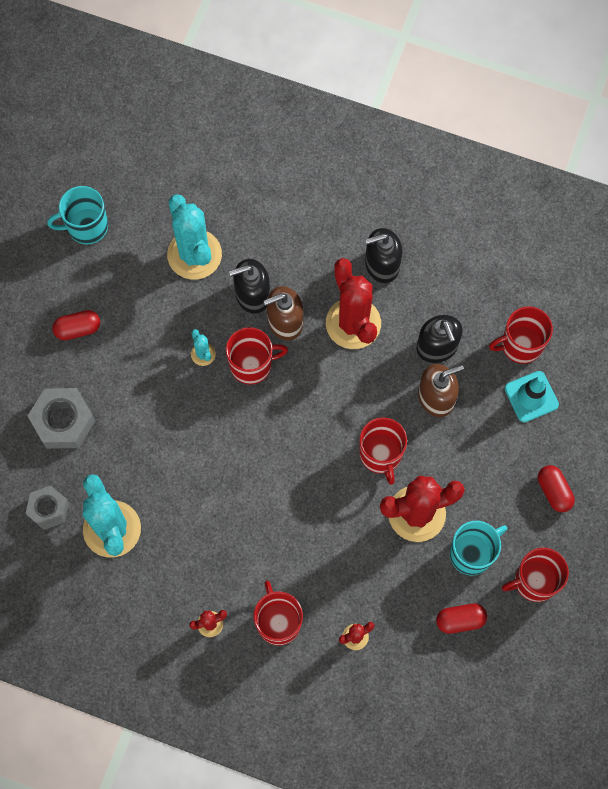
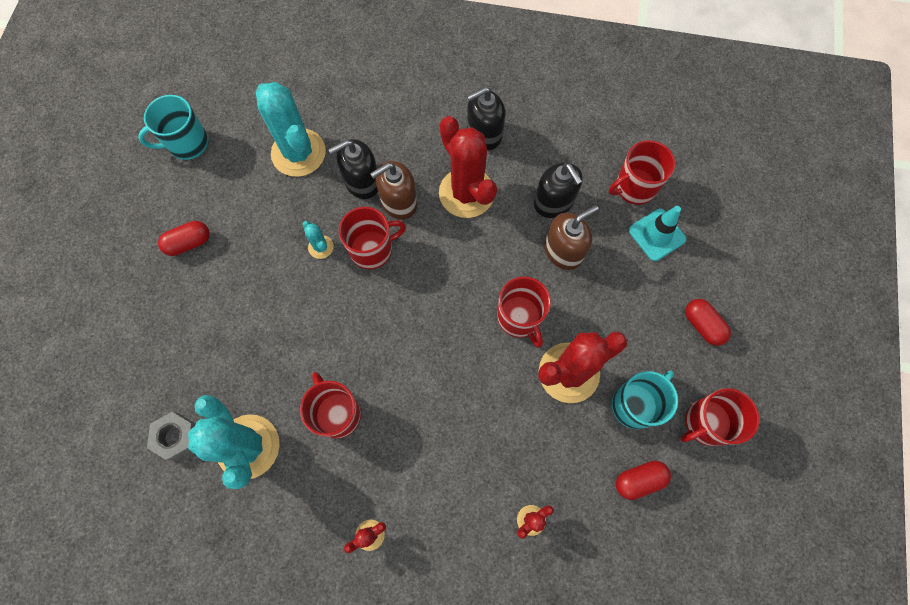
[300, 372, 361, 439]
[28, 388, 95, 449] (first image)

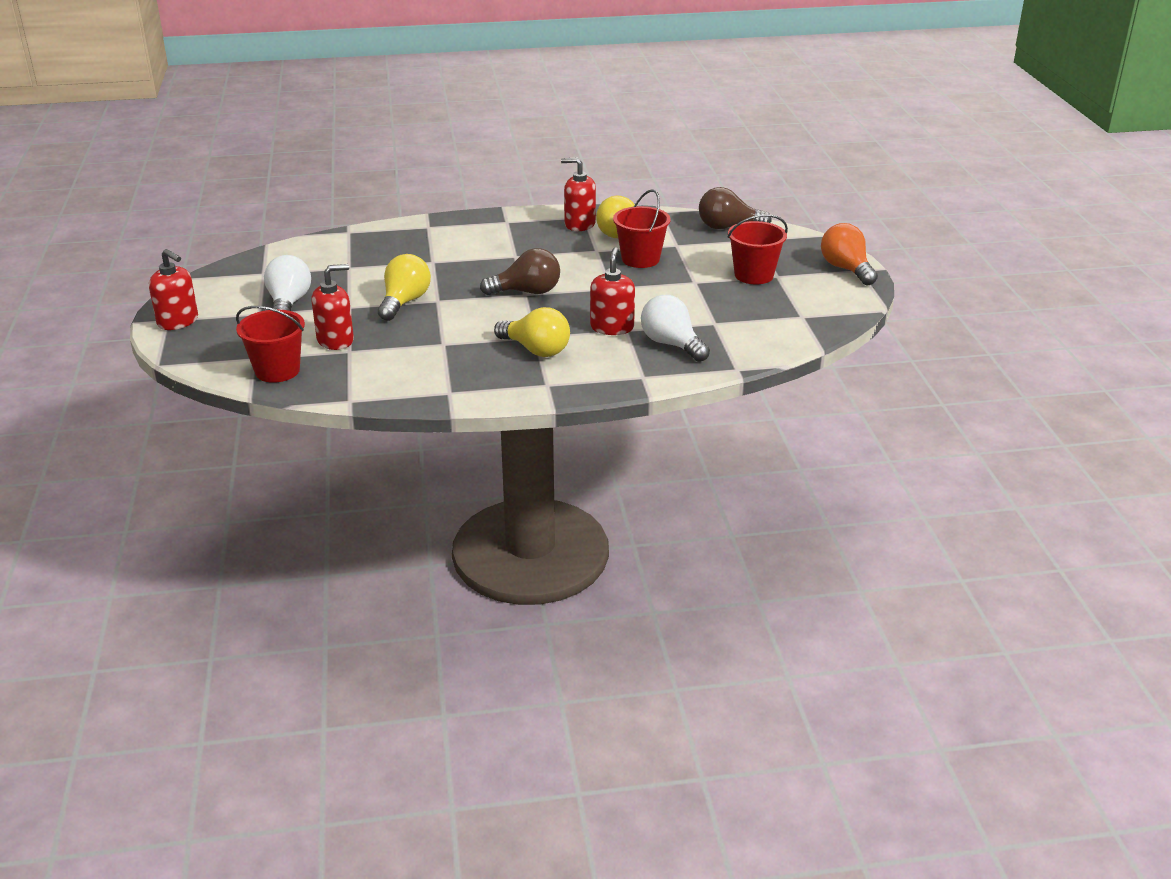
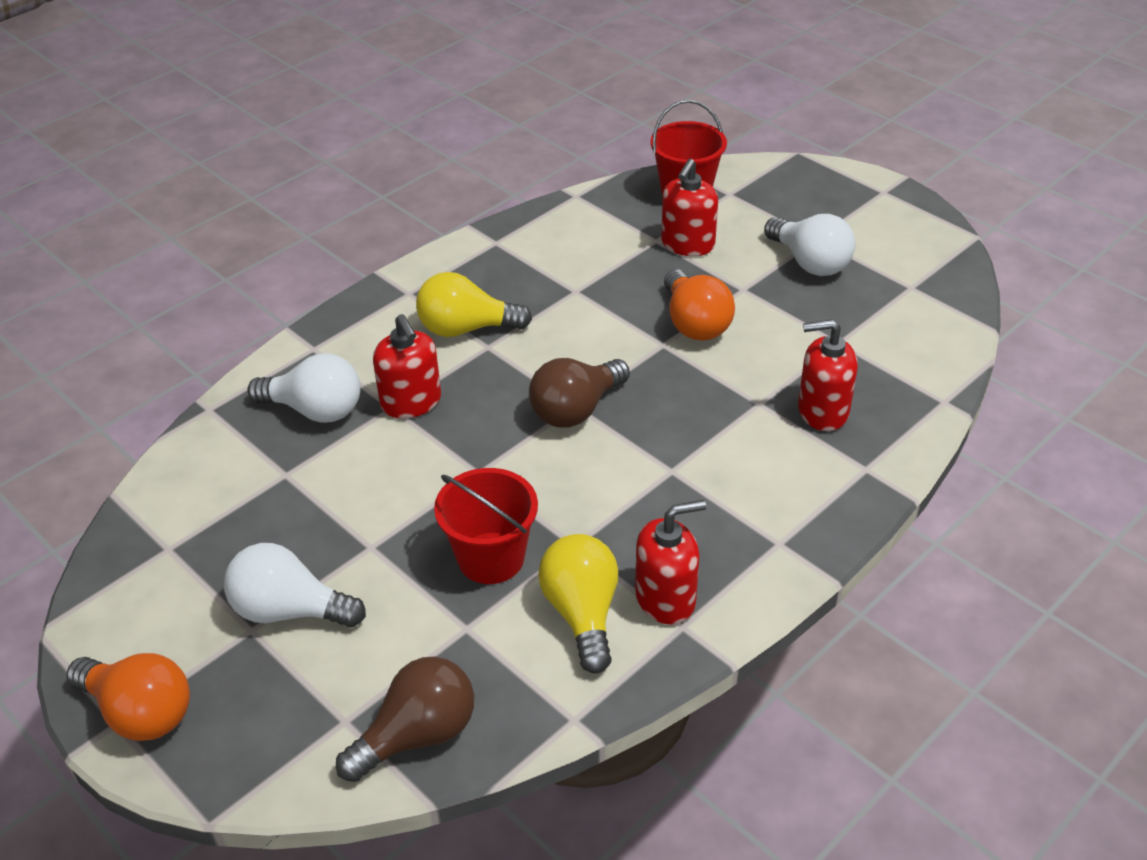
[224, 543, 366, 627]
[664, 270, 735, 341]
[798, 319, 858, 431]

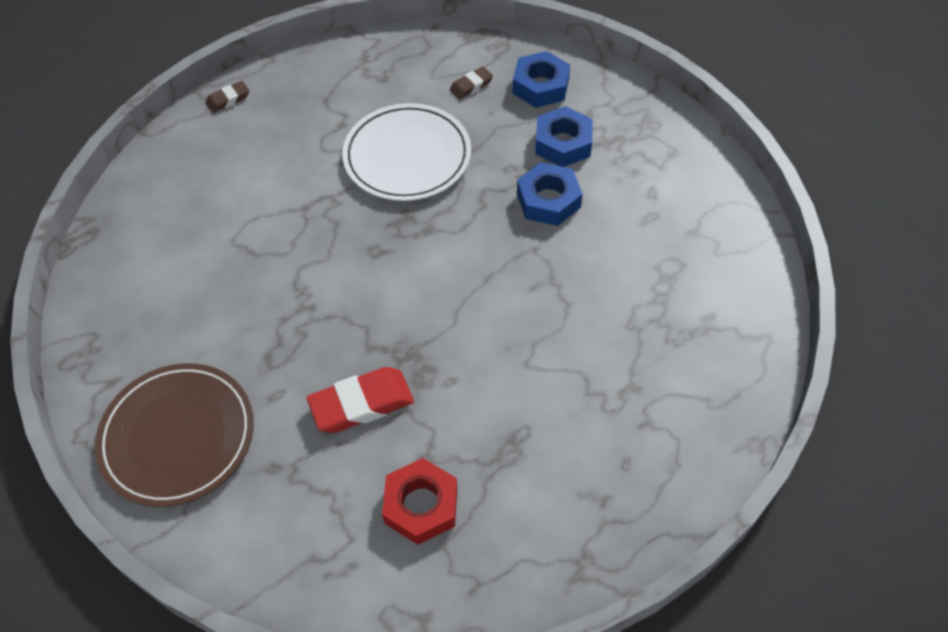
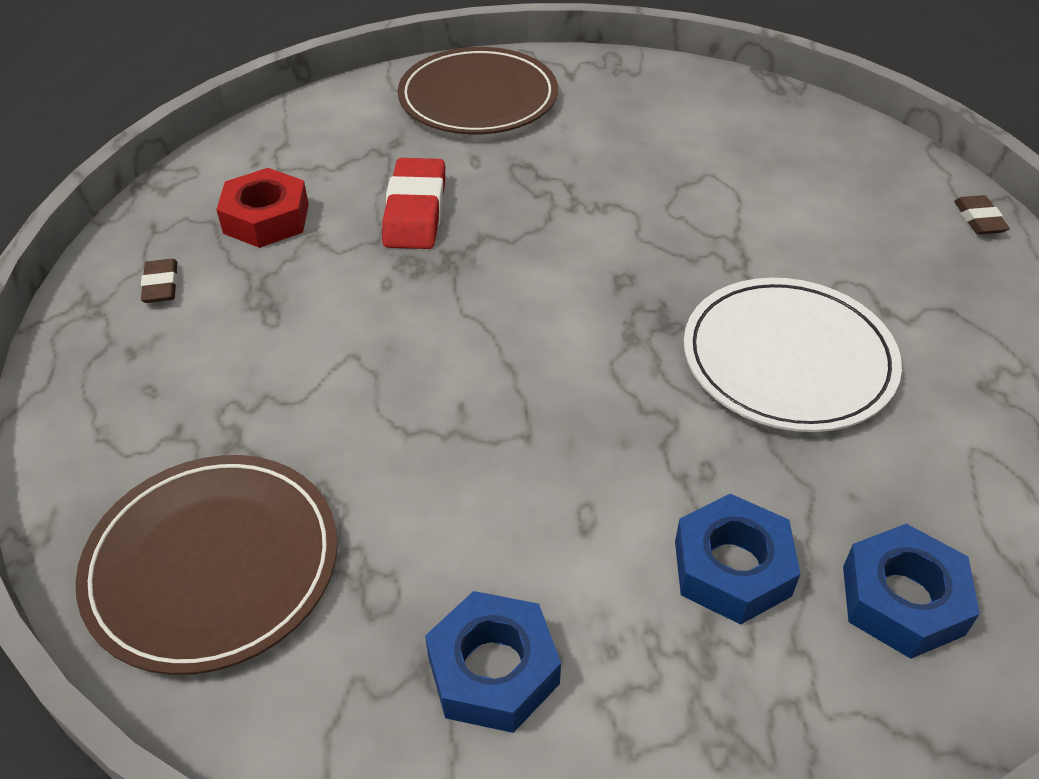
[75, 455, 338, 675]
[141, 259, 178, 303]
[425, 591, 561, 733]

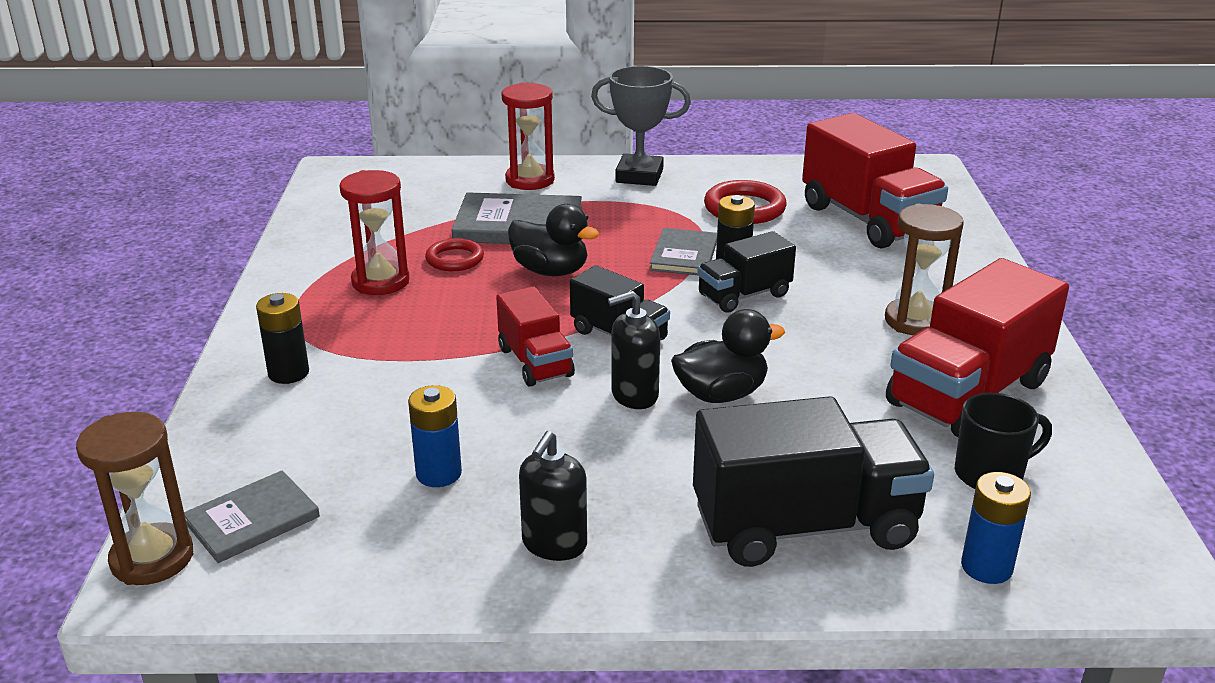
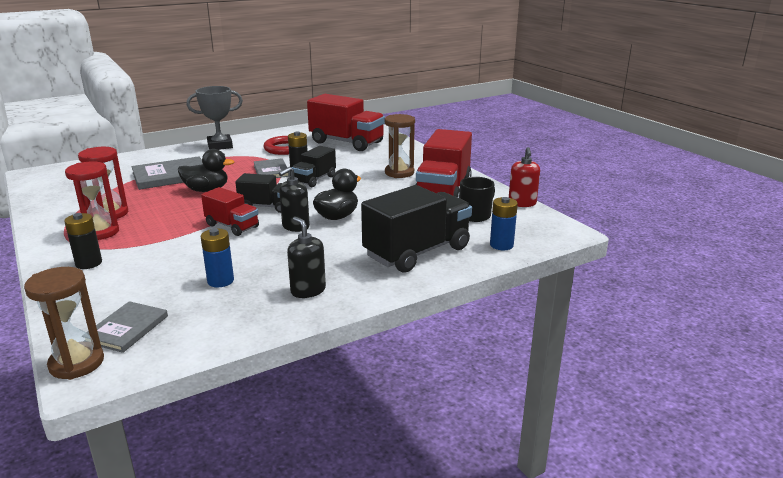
[65, 161, 119, 240]
[287, 217, 326, 298]
[509, 147, 540, 207]
[425, 238, 484, 271] (first image)

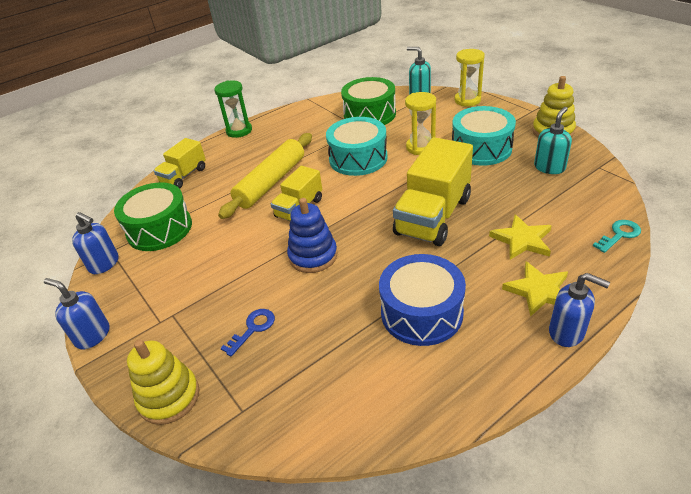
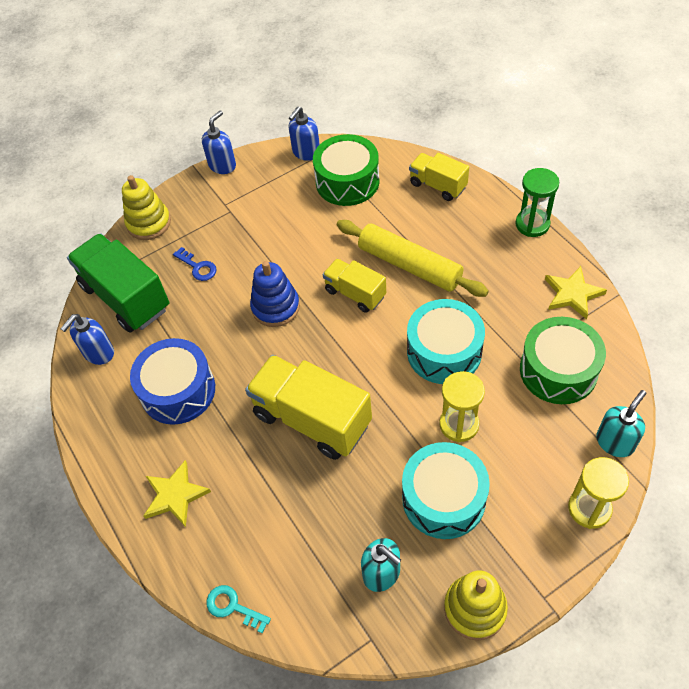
[61, 314, 114, 365]
[67, 233, 169, 333]
[207, 585, 271, 634]
[545, 266, 607, 319]

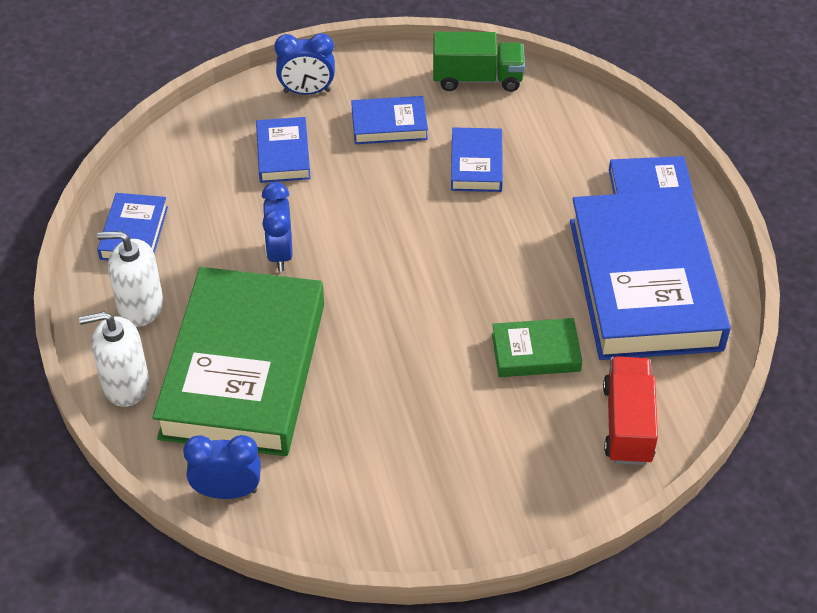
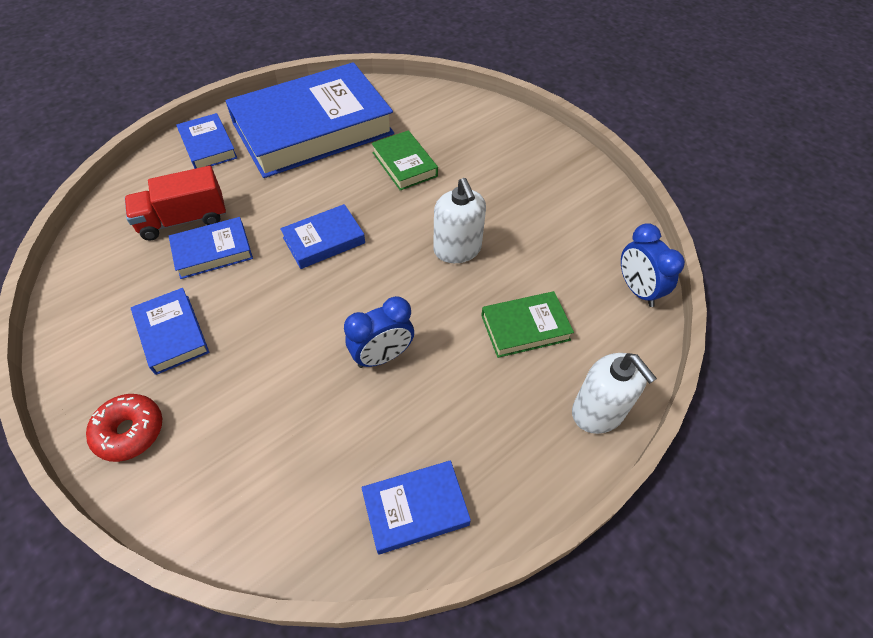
[86, 394, 162, 462]
[125, 166, 226, 241]
[280, 204, 365, 269]
[433, 178, 486, 263]
[481, 291, 574, 358]
[433, 32, 525, 92] (first image)

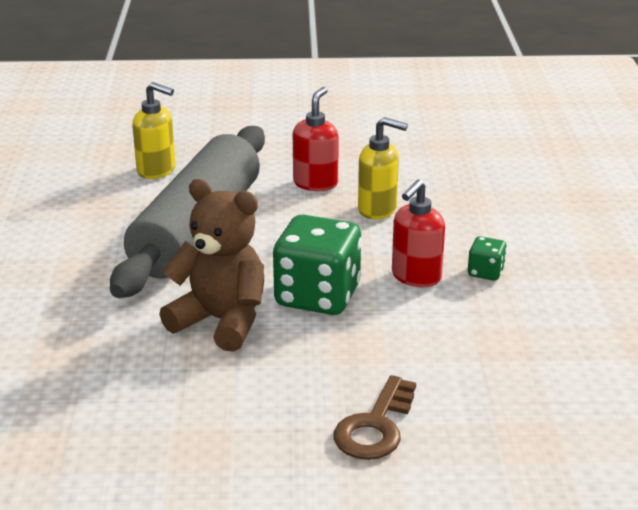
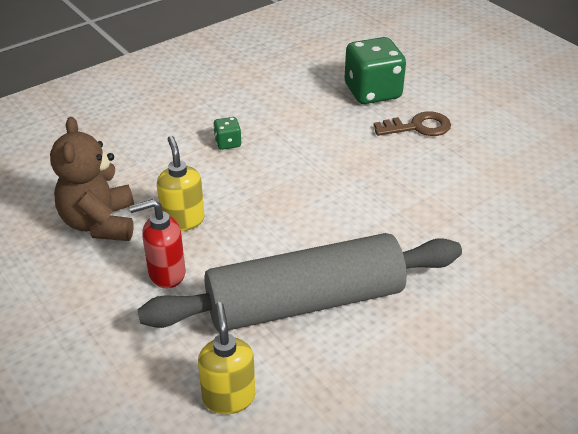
[50, 117, 134, 241]
[345, 37, 406, 104]
[392, 179, 445, 287] (first image)

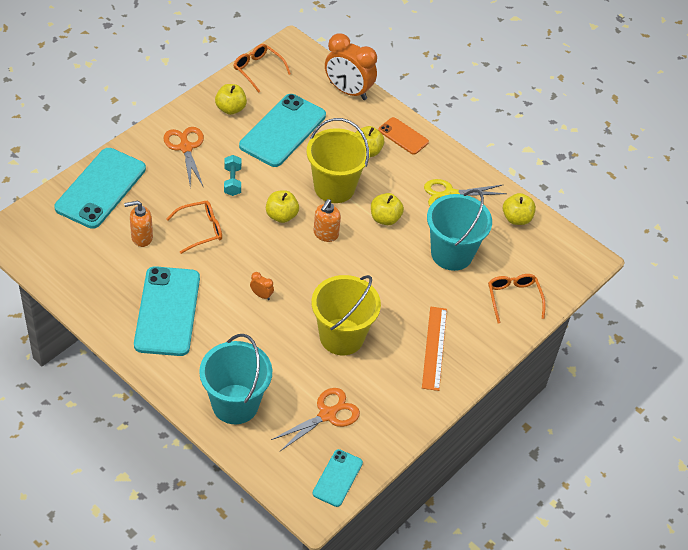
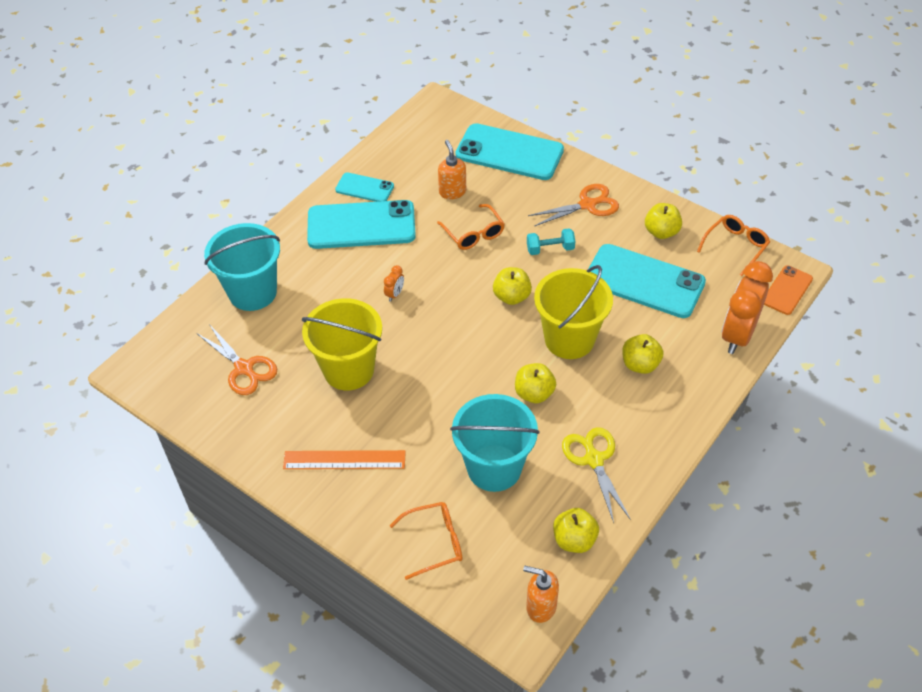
[335, 172, 394, 202]
[523, 566, 559, 623]
[764, 265, 813, 315]

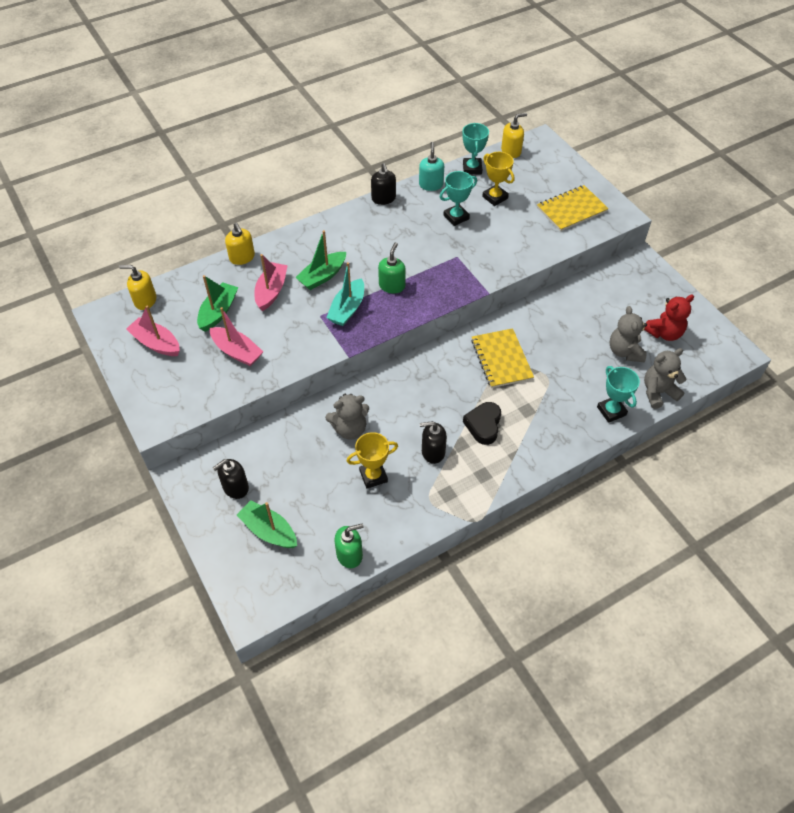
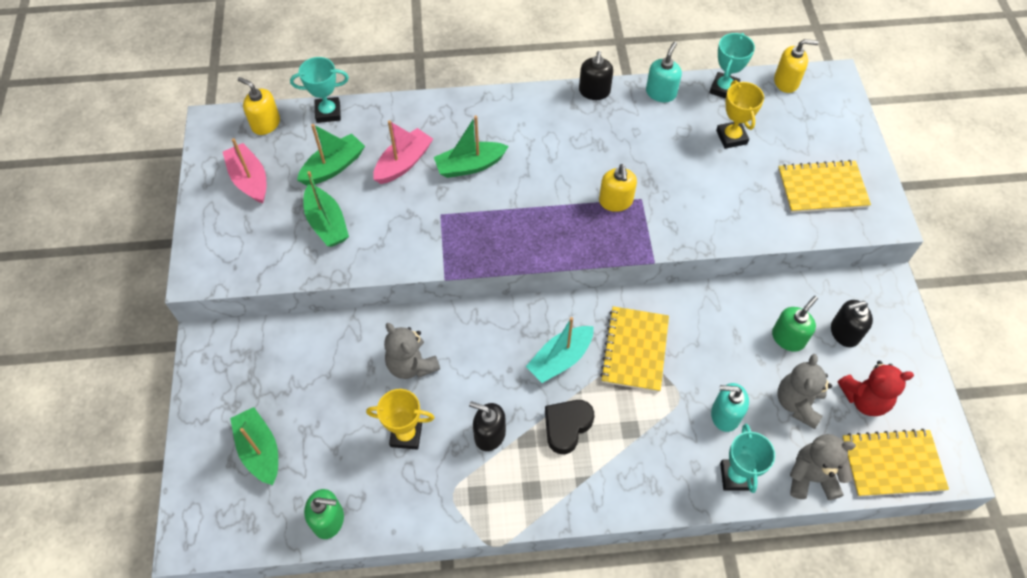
[290, 57, 349, 123]
[303, 171, 349, 247]
[384, 323, 440, 379]
[526, 317, 594, 383]
[599, 164, 637, 212]
[711, 383, 749, 432]
[772, 296, 818, 352]
[831, 300, 873, 347]
[842, 429, 949, 497]

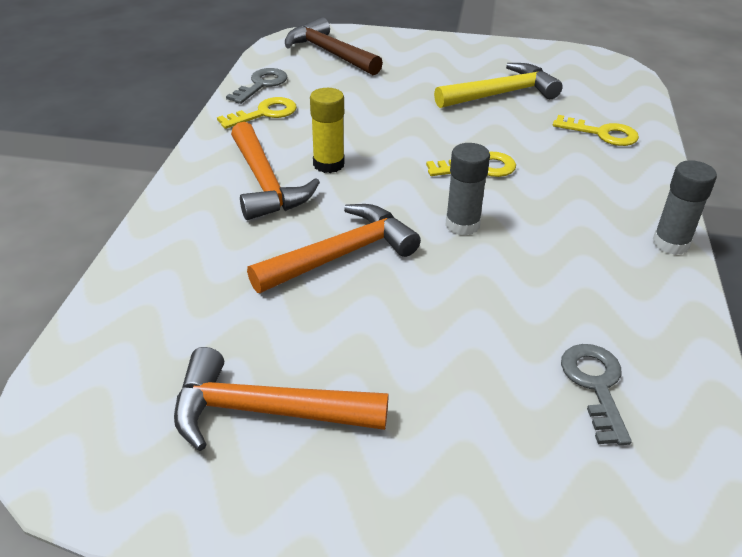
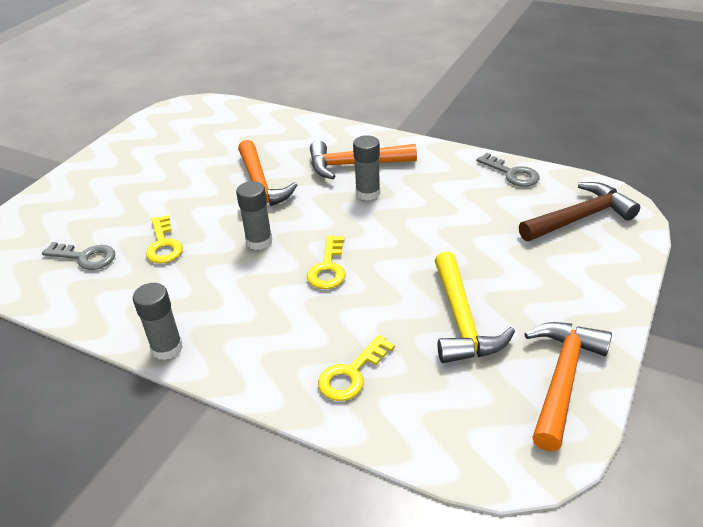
[146, 215, 183, 264]
[353, 135, 380, 201]
[524, 322, 612, 451]

